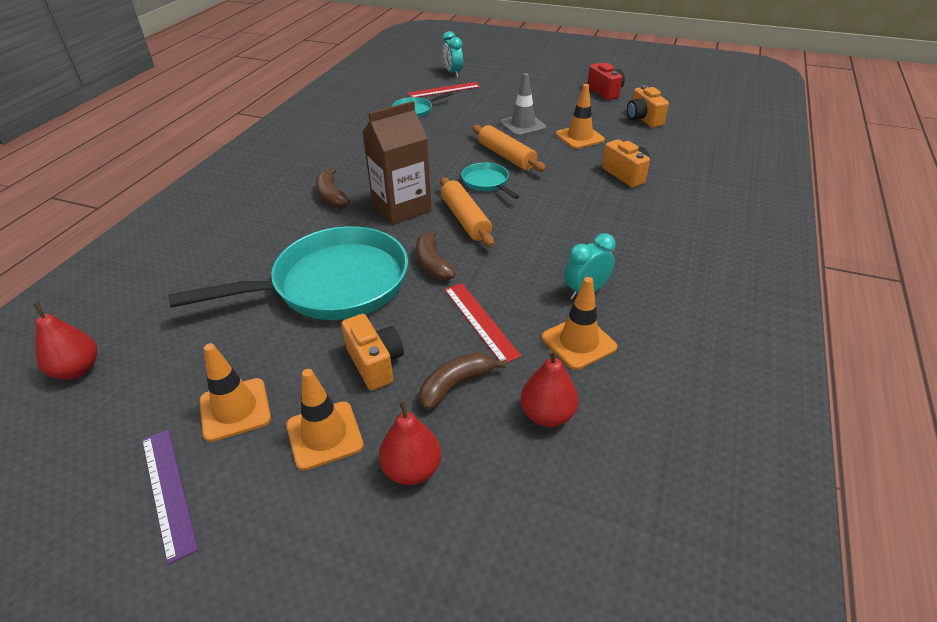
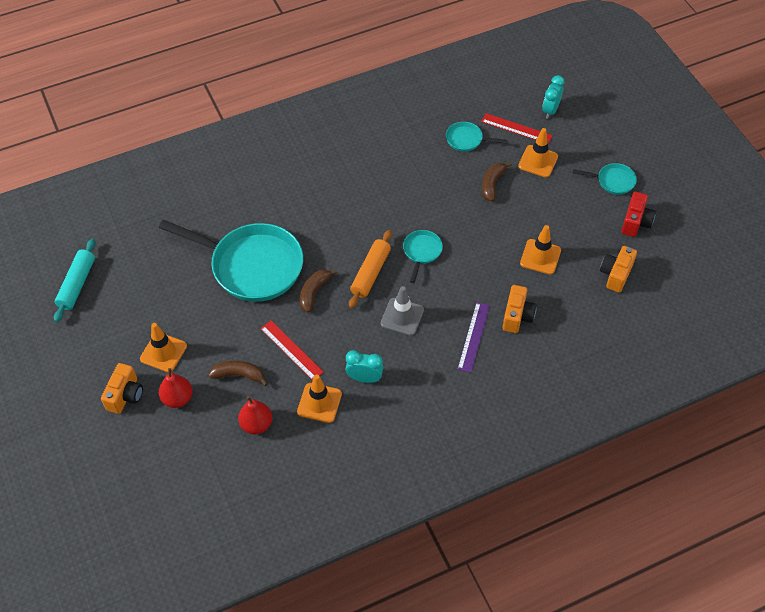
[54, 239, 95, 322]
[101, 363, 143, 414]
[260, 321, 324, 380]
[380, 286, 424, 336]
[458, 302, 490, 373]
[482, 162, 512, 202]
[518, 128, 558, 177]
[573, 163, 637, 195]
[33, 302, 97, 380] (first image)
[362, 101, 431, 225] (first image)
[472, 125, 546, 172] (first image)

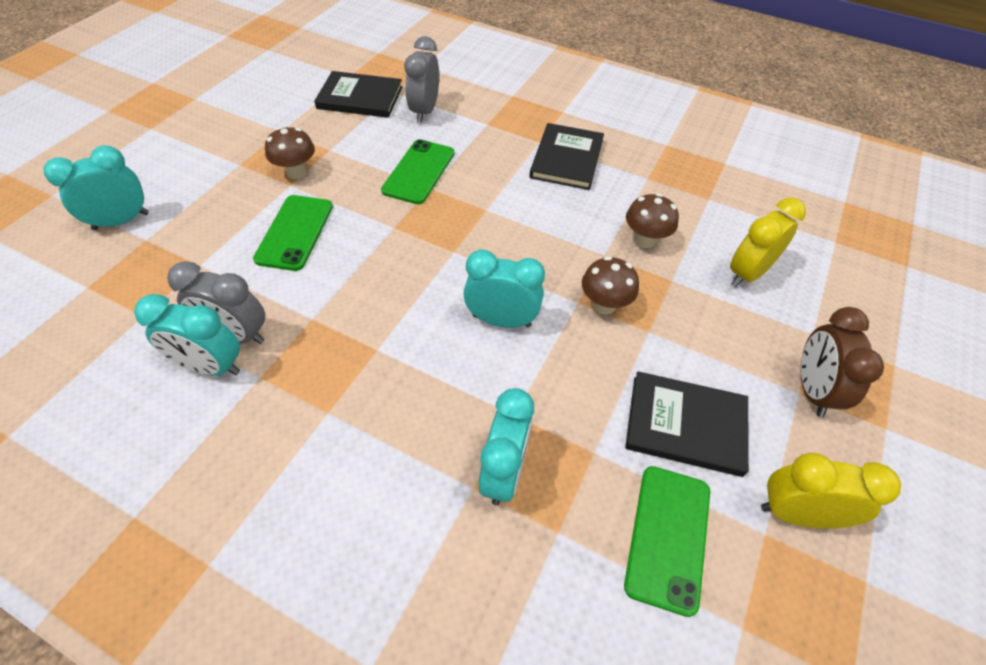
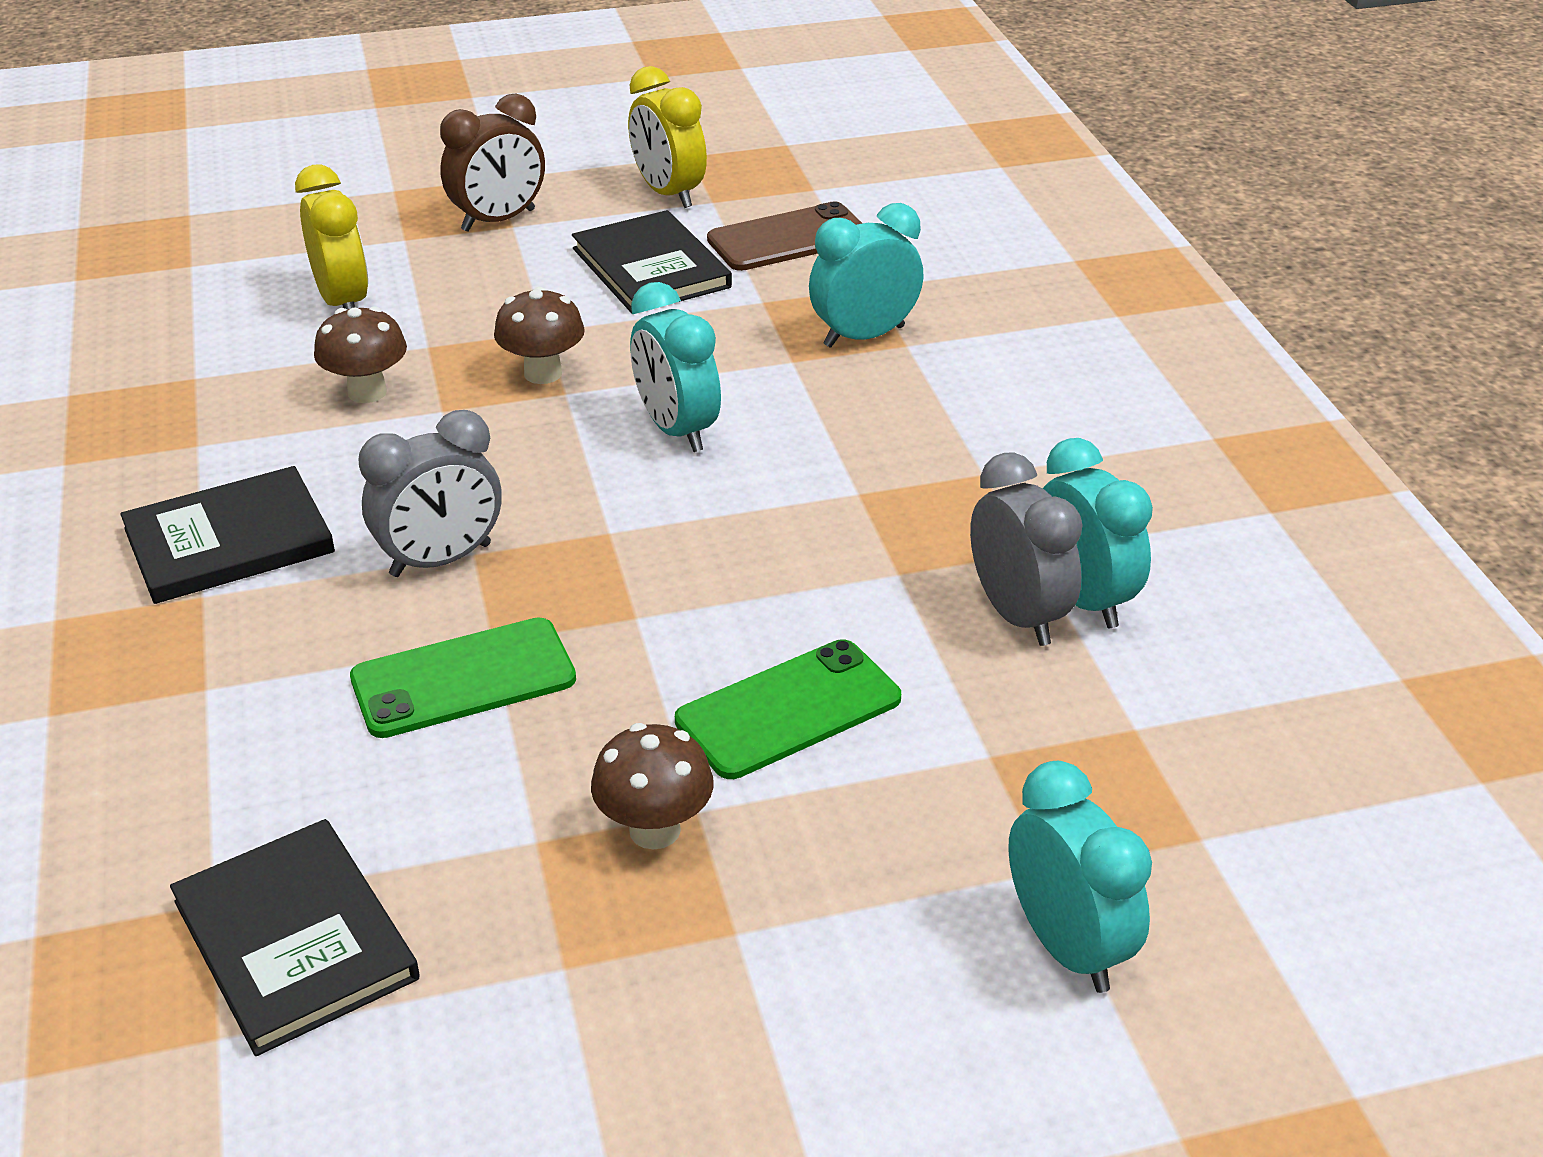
[295, 165, 368, 309]
[358, 410, 502, 577]
[707, 201, 862, 271]
[1008, 761, 1152, 993]

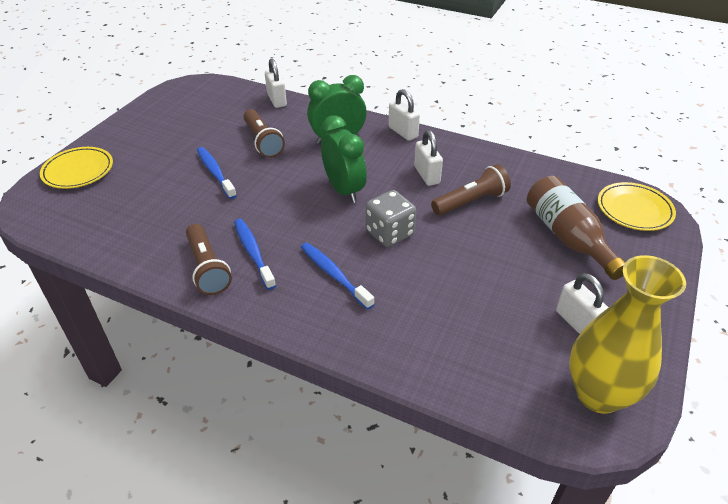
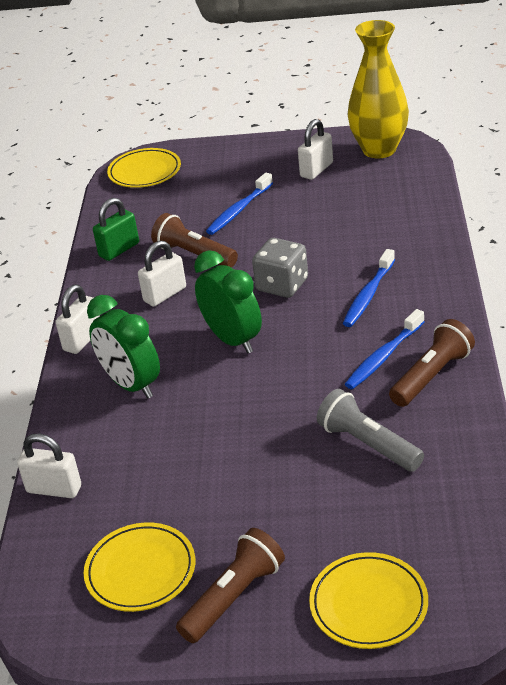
[17, 434, 81, 498]
[84, 522, 195, 612]
[93, 198, 139, 261]
[176, 528, 285, 643]
[194, 250, 262, 353]
[206, 173, 273, 235]
[317, 389, 424, 472]
[527, 176, 625, 280] (first image)

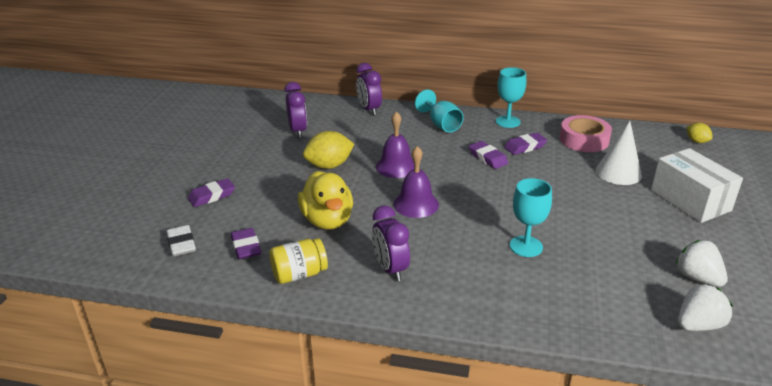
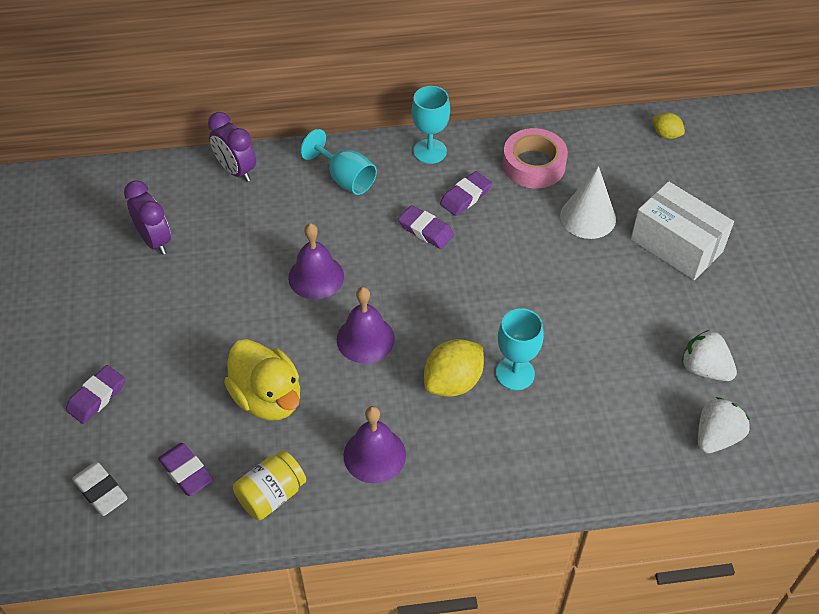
[344, 406, 406, 483]
[424, 339, 484, 397]

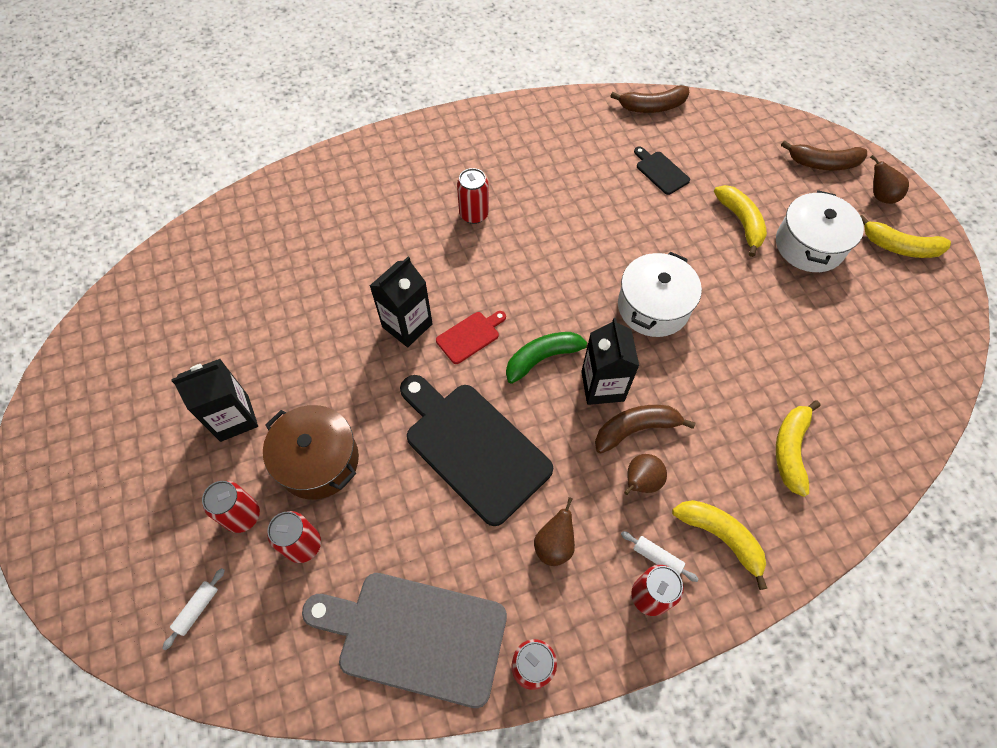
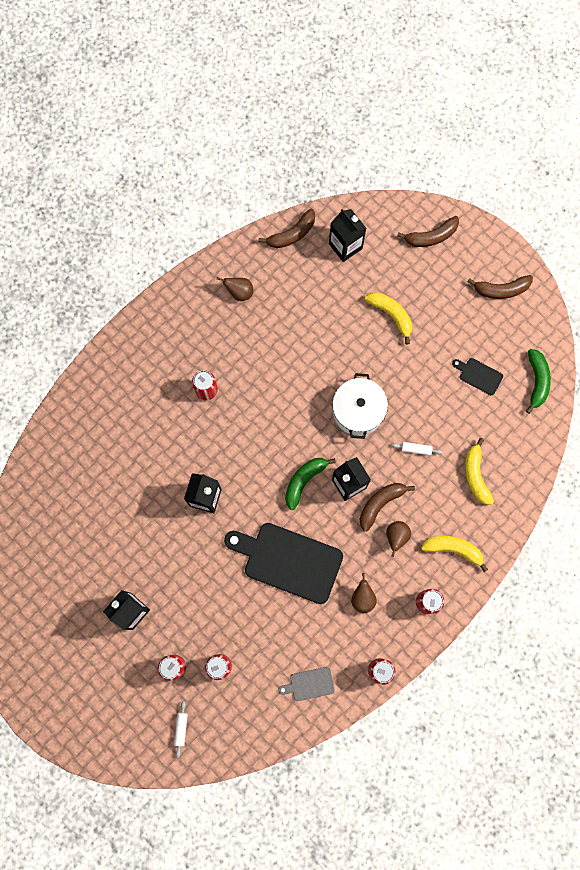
[217, 277, 254, 301]
[278, 667, 335, 701]
[329, 209, 367, 262]
[392, 442, 442, 456]
[452, 358, 503, 395]
[467, 275, 533, 299]
[526, 349, 551, 414]
[263, 405, 359, 499] (first image)
[436, 311, 506, 364] (first image)
[776, 190, 864, 272] (first image)

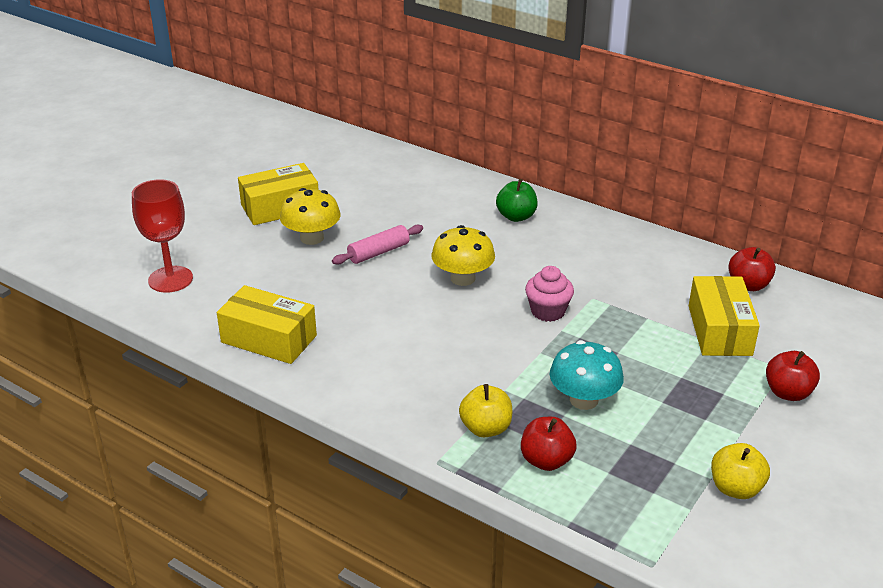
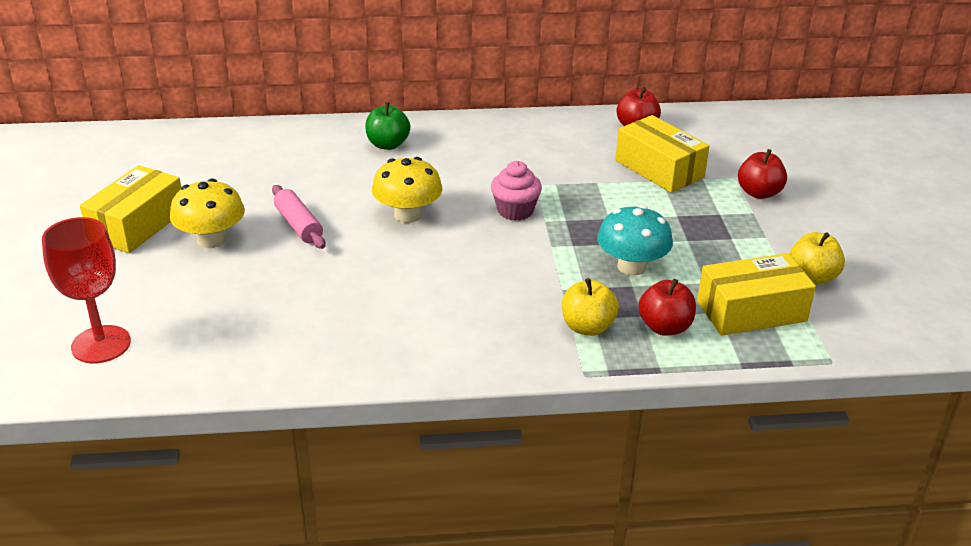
[272, 185, 326, 249]
[697, 253, 816, 336]

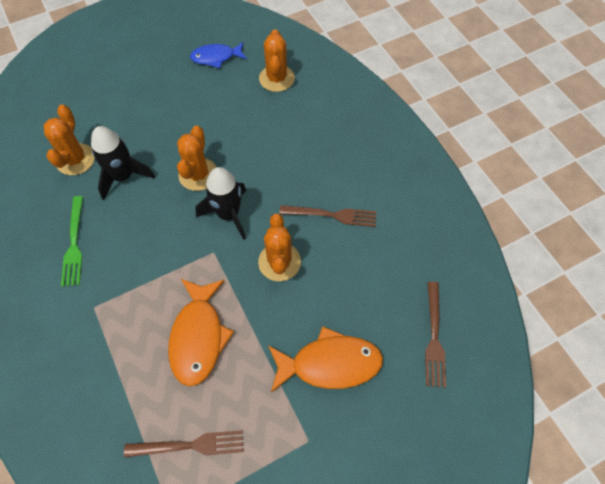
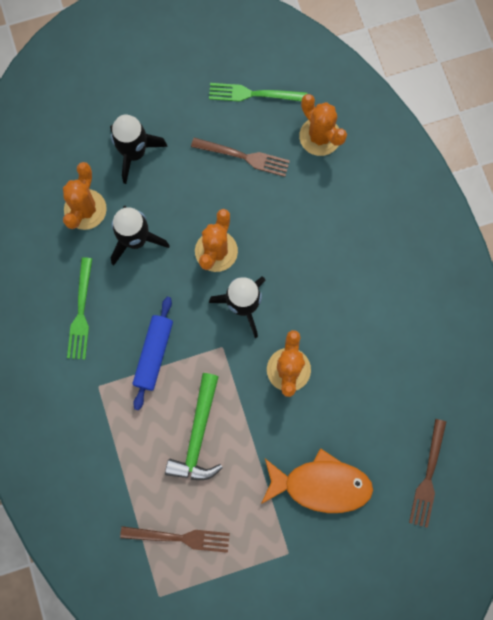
[110, 114, 168, 184]
[133, 297, 173, 410]
[165, 373, 223, 480]
[191, 138, 290, 177]
[209, 83, 307, 102]
[299, 94, 347, 156]

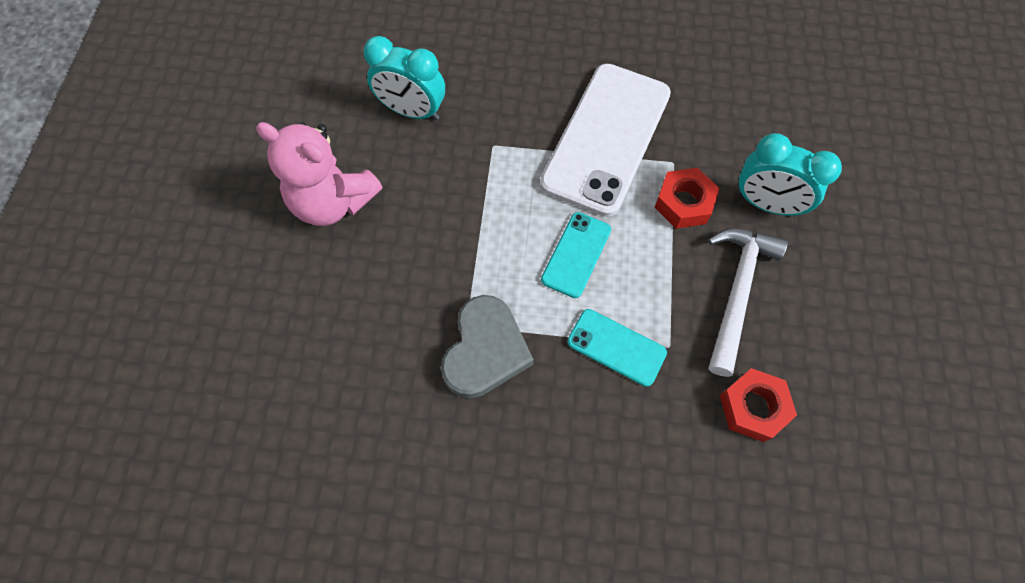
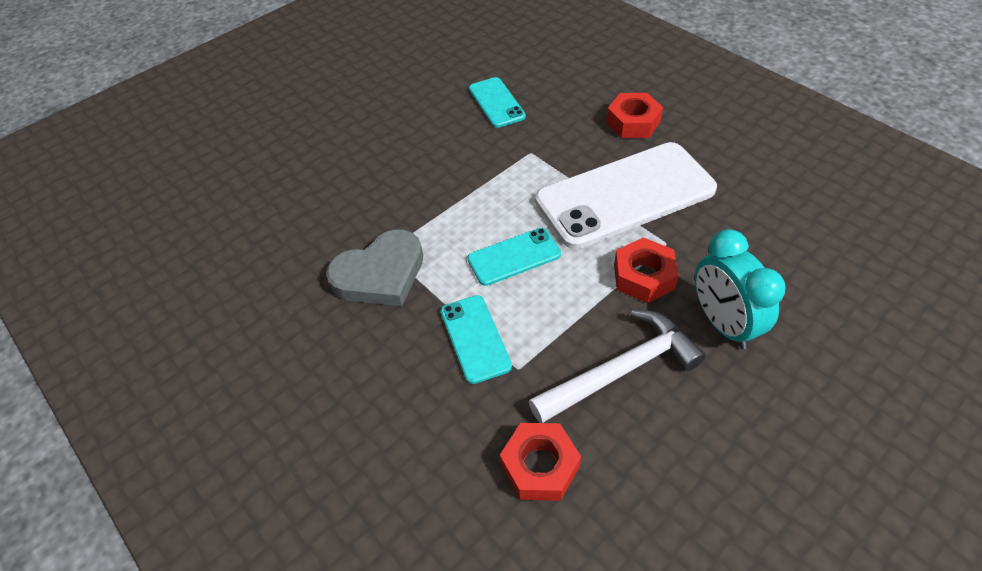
[469, 77, 526, 128]
[606, 93, 663, 138]
[256, 122, 382, 226] (first image)

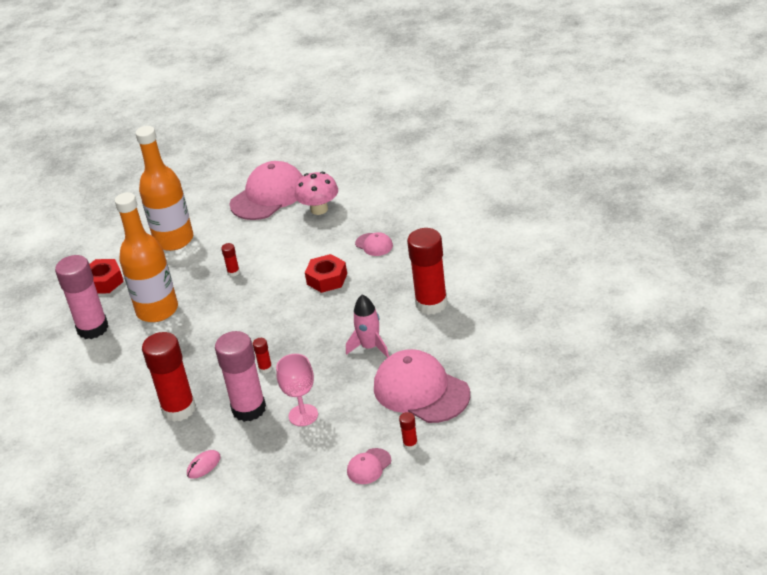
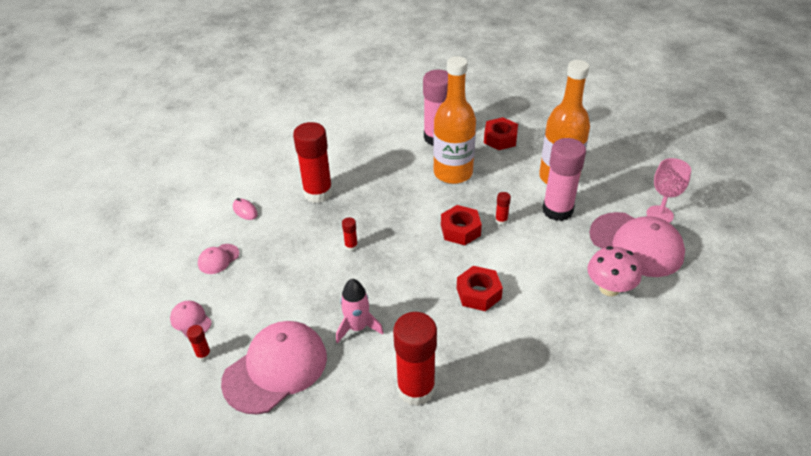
[198, 244, 239, 274]
[441, 205, 482, 245]
[543, 138, 586, 221]
[646, 158, 691, 223]

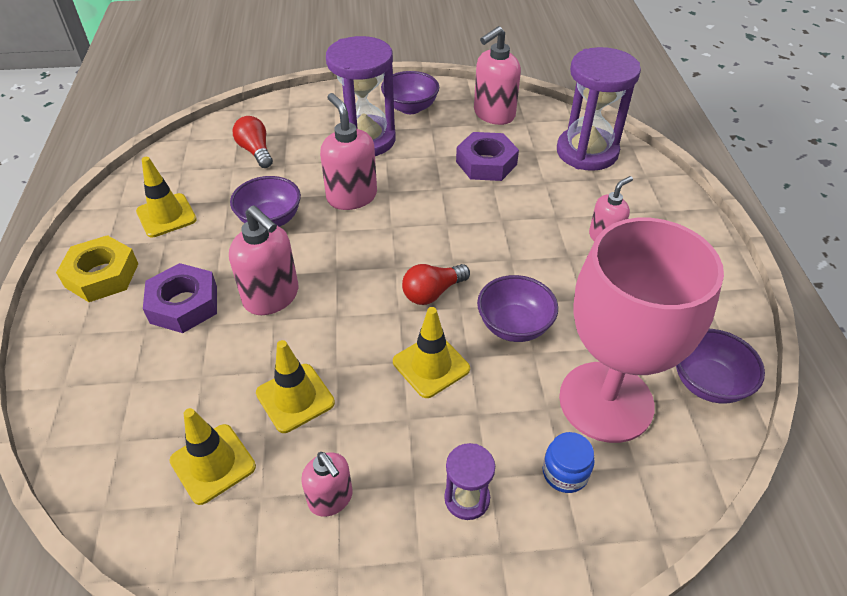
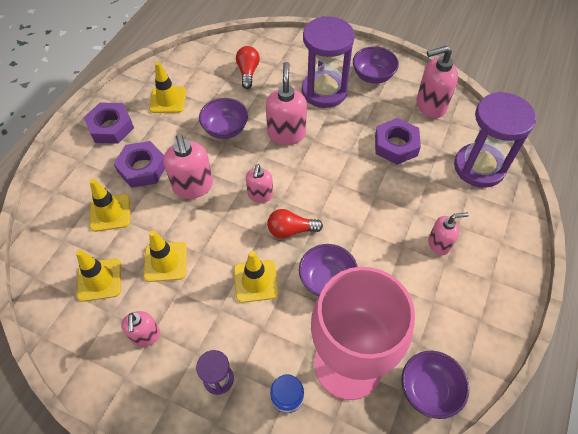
[83, 102, 134, 144]
[90, 179, 130, 232]
[246, 164, 273, 203]

